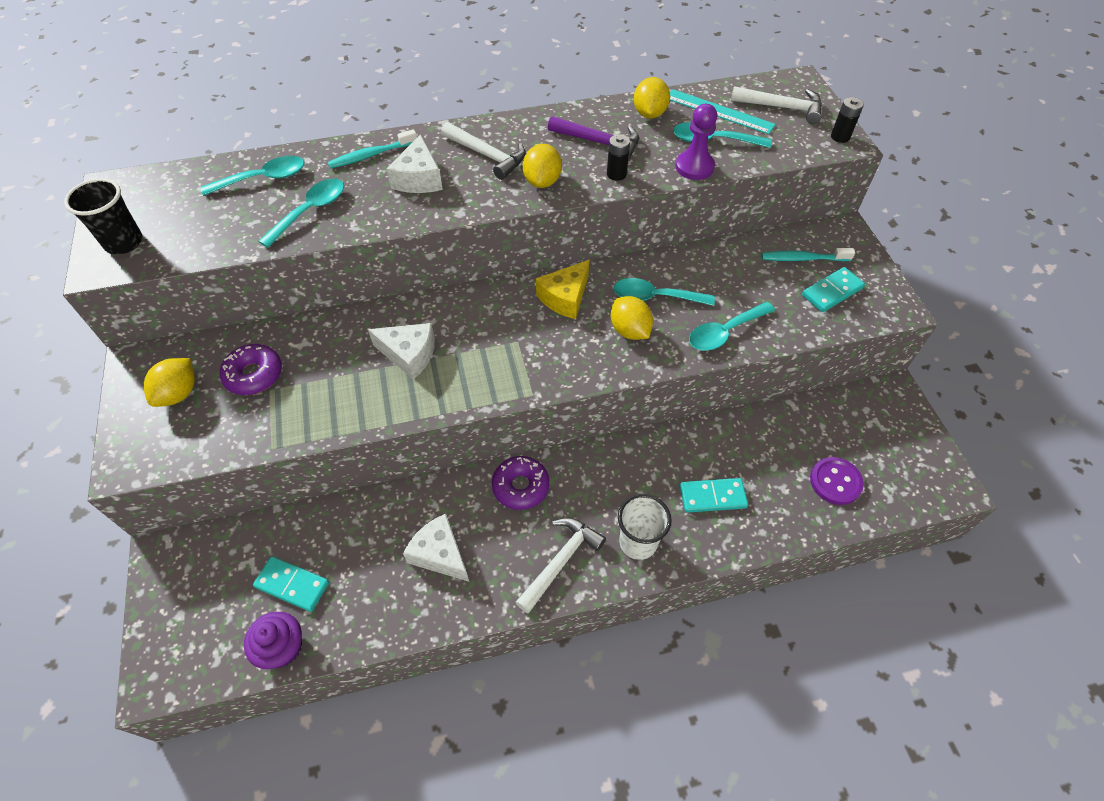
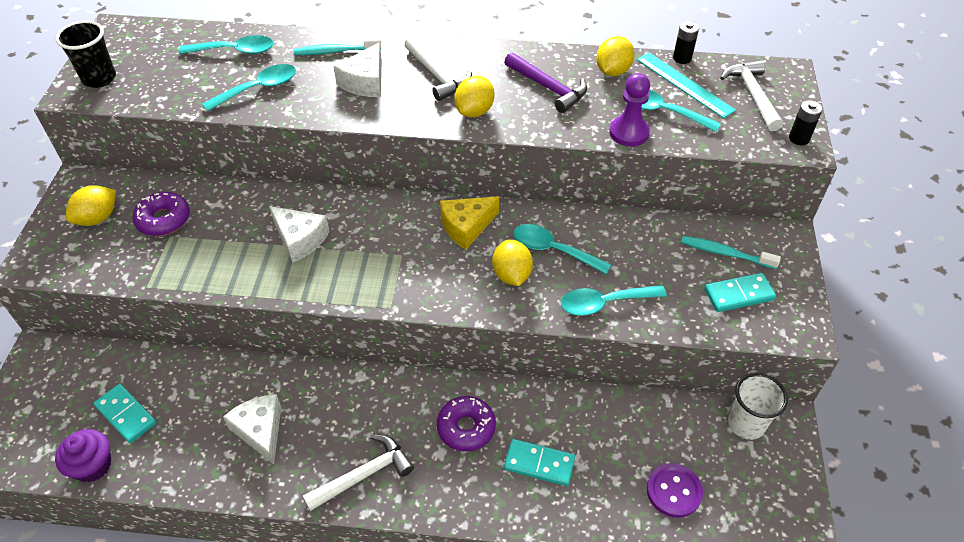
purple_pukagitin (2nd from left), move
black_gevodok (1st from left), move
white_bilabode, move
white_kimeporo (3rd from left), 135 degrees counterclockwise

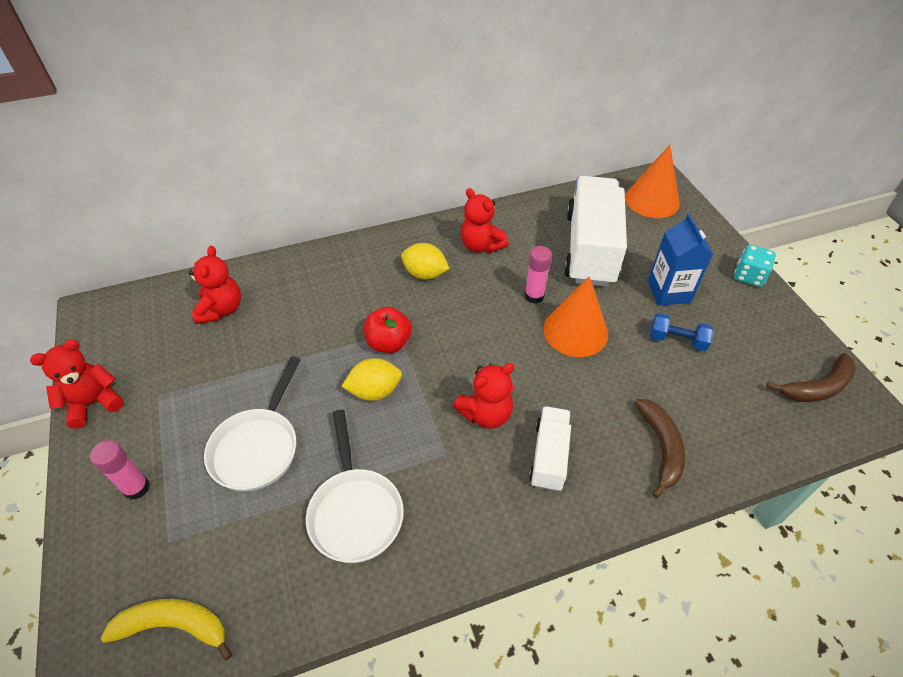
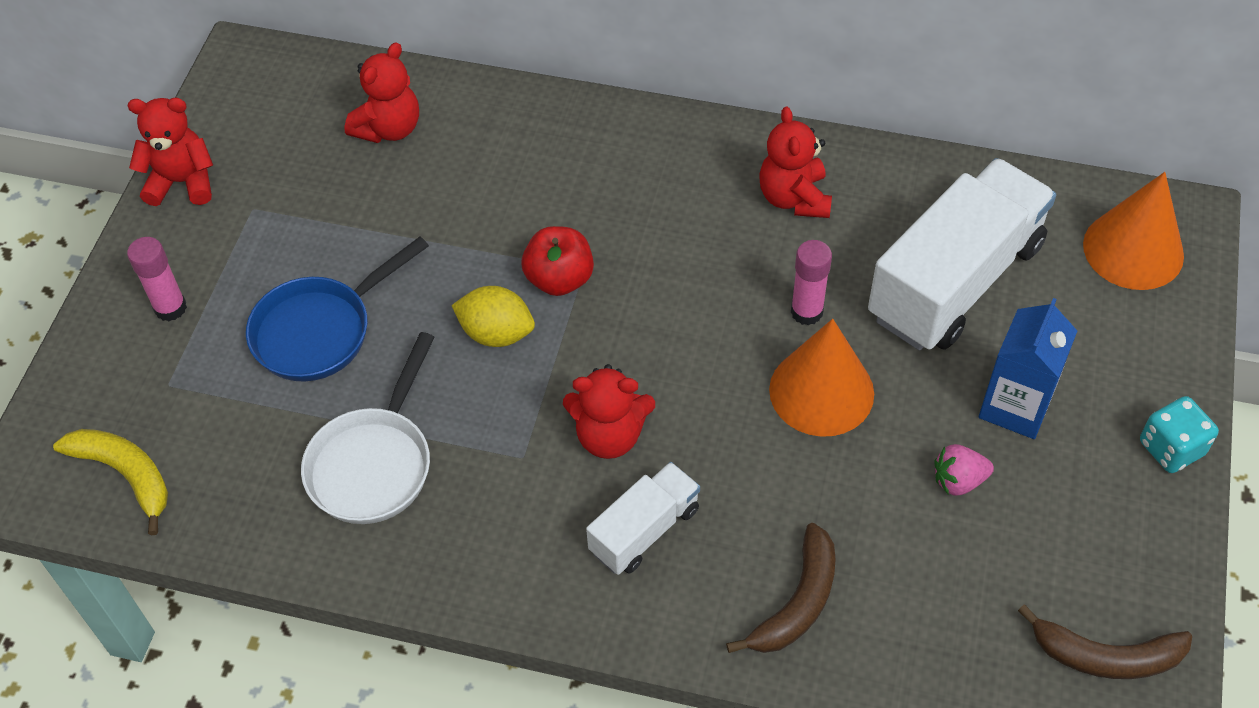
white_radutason (1st from left) → blue_radutason
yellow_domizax (2nd from left) → -
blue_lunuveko → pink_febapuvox

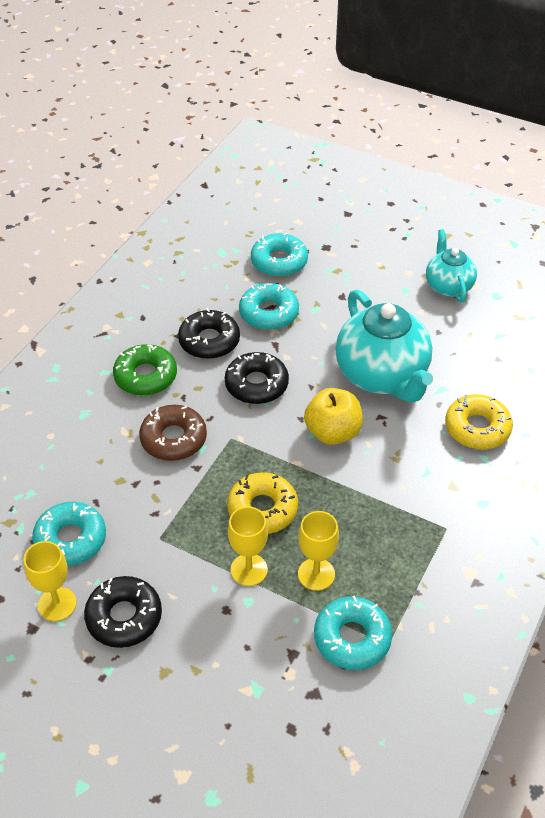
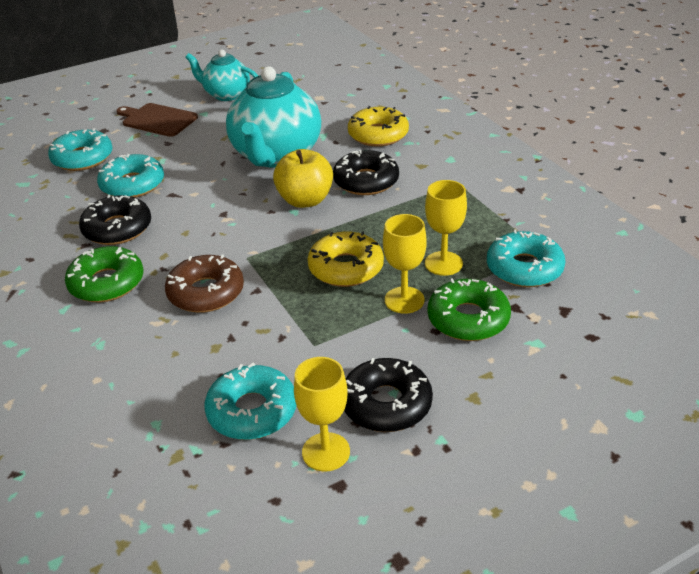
black_pukagitin (3rd from left in the first image) → black_pukagitin (2nd from left), move
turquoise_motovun (1st from left in the first image) → turquoise_motovun (2nd from left), 90 degrees clockwise
- → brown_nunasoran
- → green_pukagitin (2nd from left)

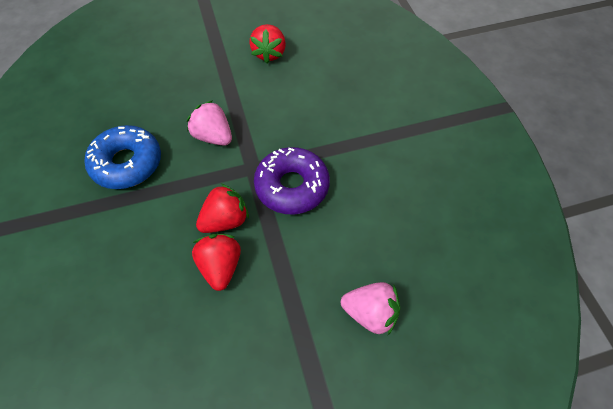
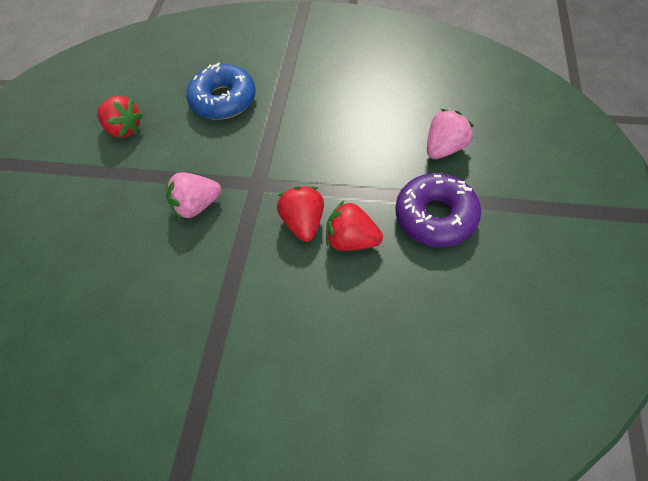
blue_pukagitin, move
purple_pukagitin, move

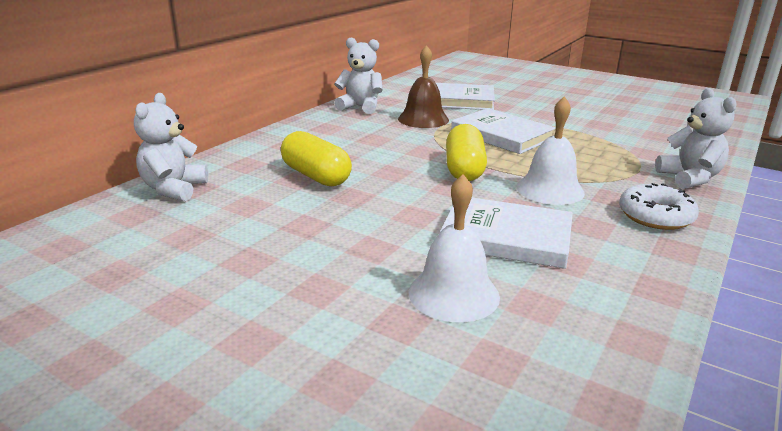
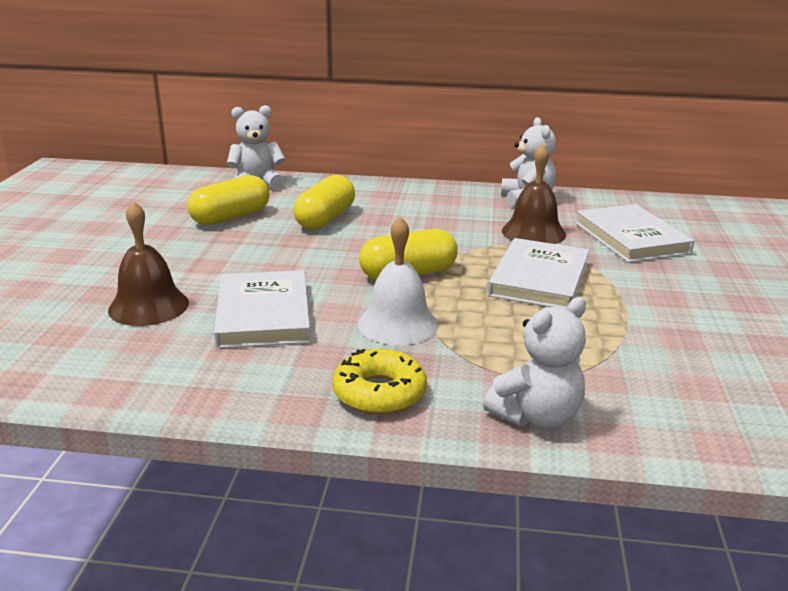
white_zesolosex (1st from left) → brown_zesolosex (1st from left)
white_pukagitin → yellow_pukagitin
- → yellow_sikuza (1st from left)

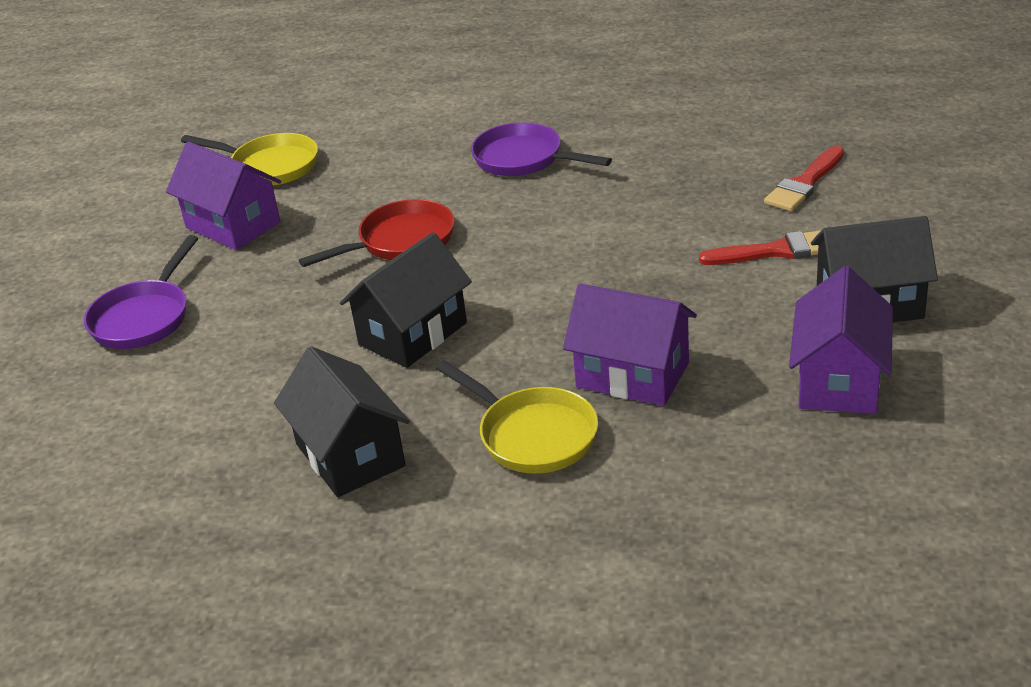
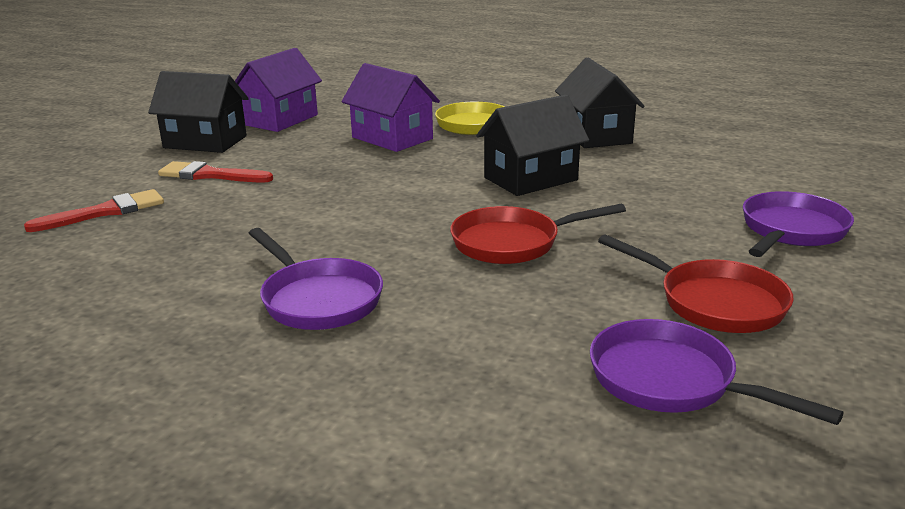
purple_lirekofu (1st from left) → red_radutason (2nd from left)
yellow_radutason (1st from left) → purple_radutason (2nd from left)

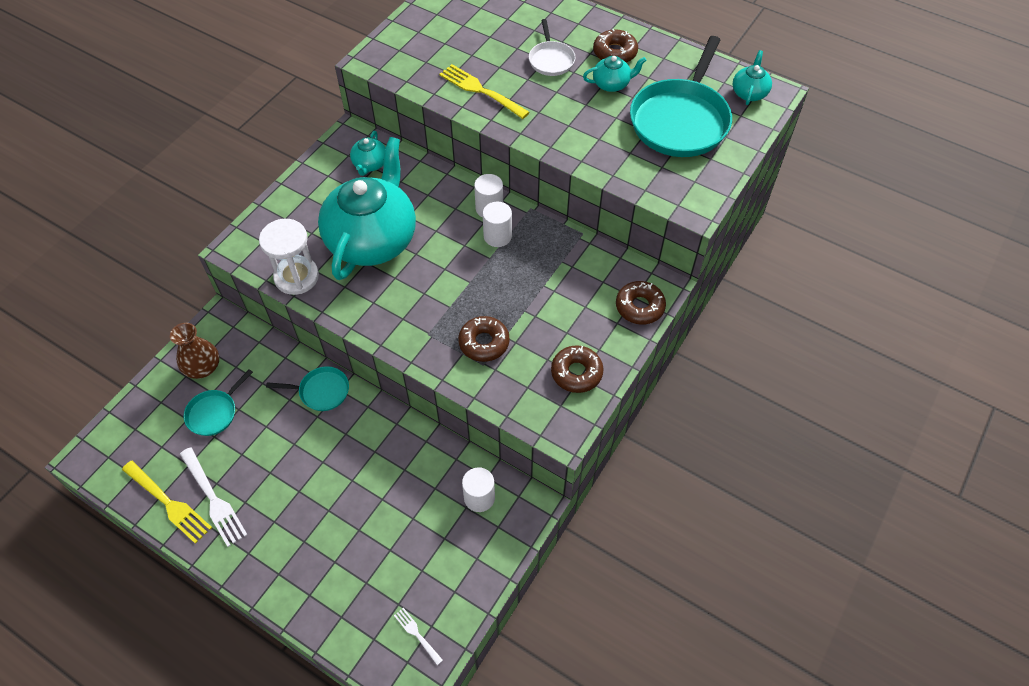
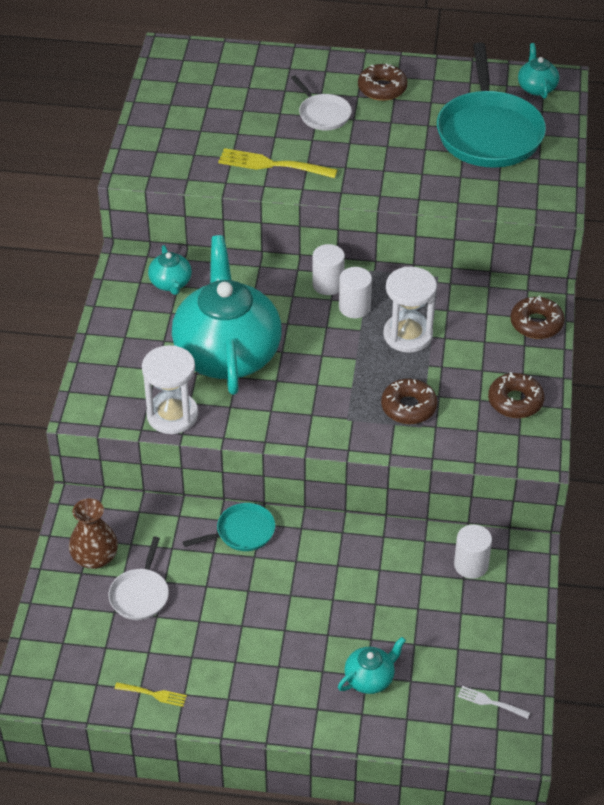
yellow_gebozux (1st from left), x0.52
white_gebozux (1st from left) → -
turquoise_radutason (1st from left) → white_radutason (1st from left)
turquoise_motovun (3rd from left), move
- → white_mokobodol (2nd from left)

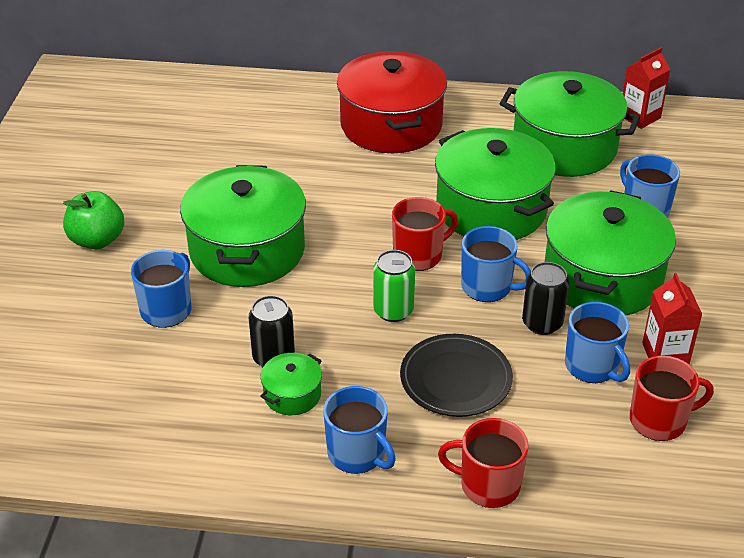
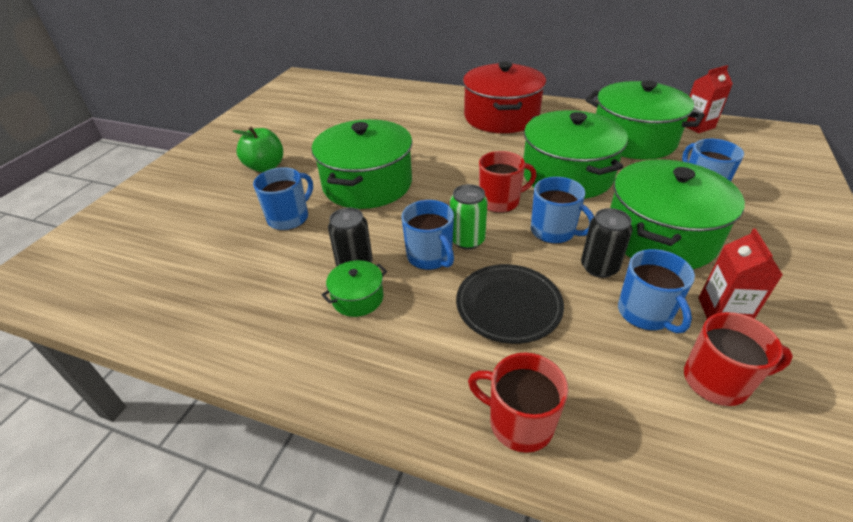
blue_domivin (2nd from left), move

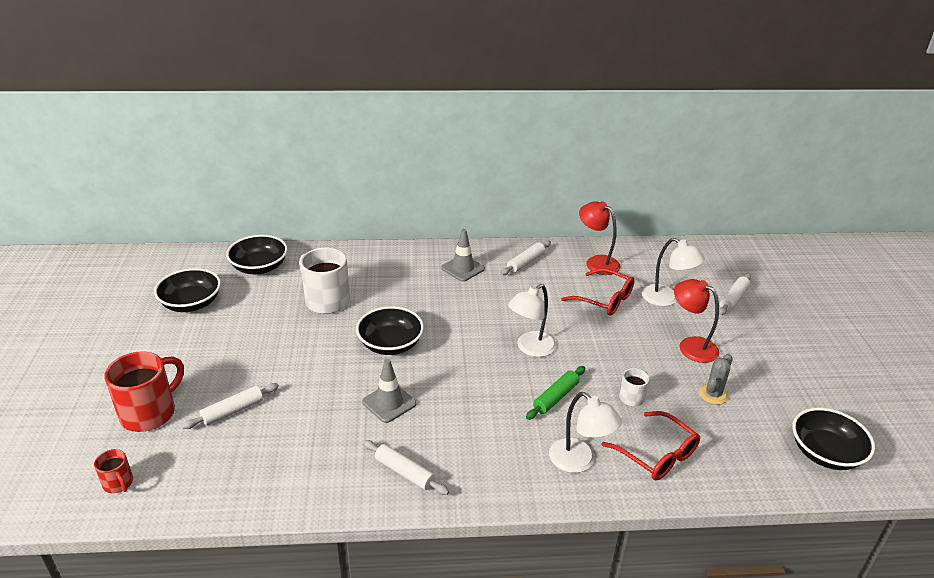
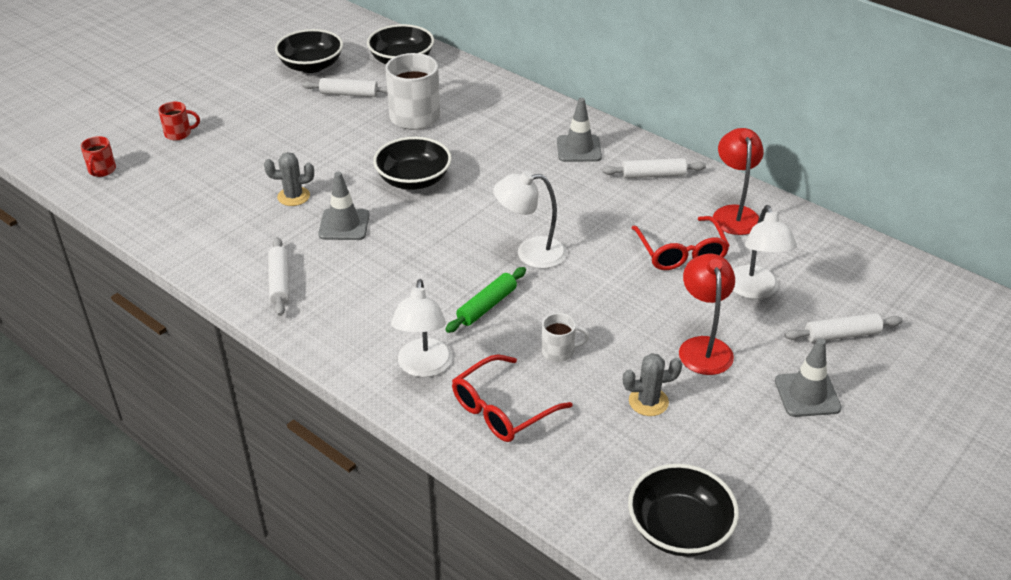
red_domivin (2nd from left), x0.50
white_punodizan (1st from left in the first image) → white_punodizan (2nd from left), move
green_punodizan, 45 degrees counterclockwise
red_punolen (2nd from left in the first image) → red_punolen (1st from left), 45 degrees clockwise
- → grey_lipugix (1st from left)
- → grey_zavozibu (3rd from left)

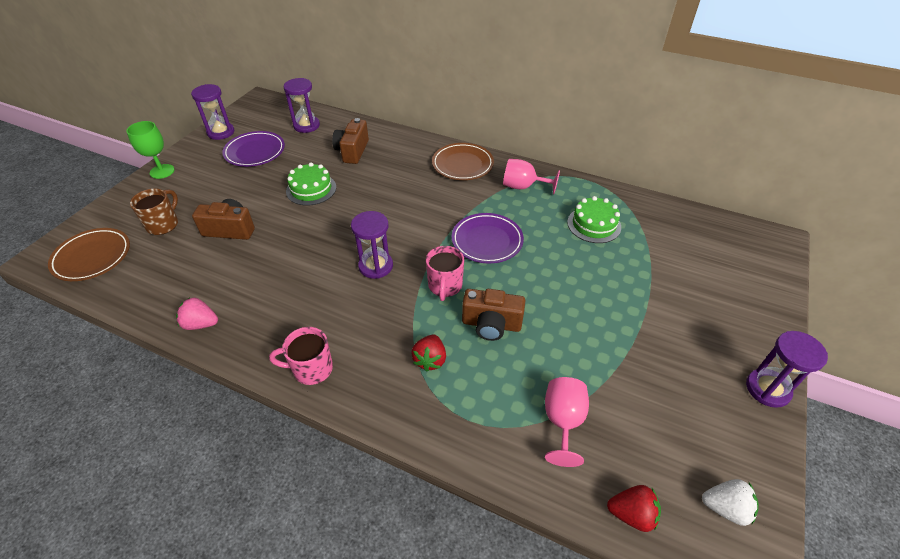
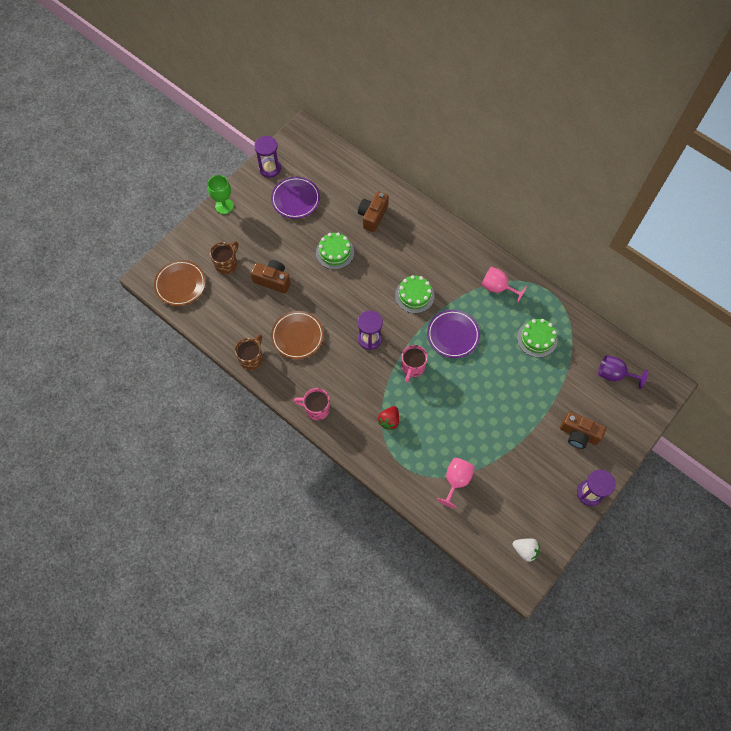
pink_febapuvox → brown_domivin (2nd from left)
purple_mokobodol (2nd from left) → -
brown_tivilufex (2nd from left), move
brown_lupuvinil (3rd from left), move
red_febapuvox (2nd from left) → -
- → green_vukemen (2nd from left)
- → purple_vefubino

